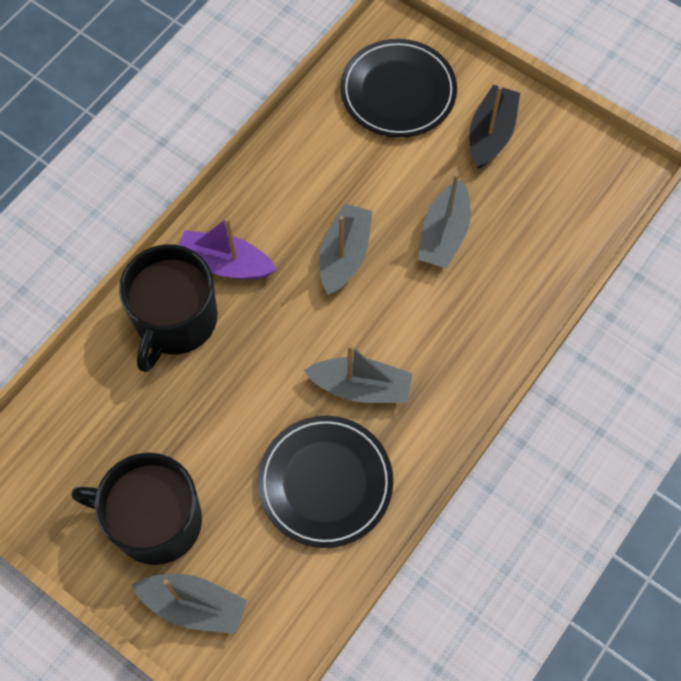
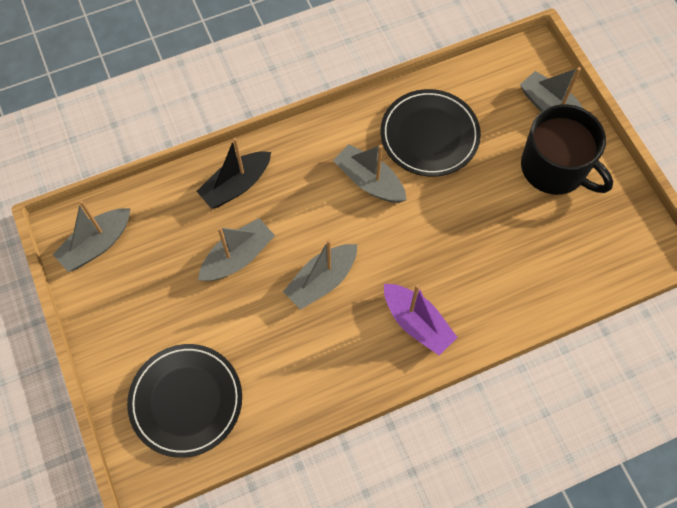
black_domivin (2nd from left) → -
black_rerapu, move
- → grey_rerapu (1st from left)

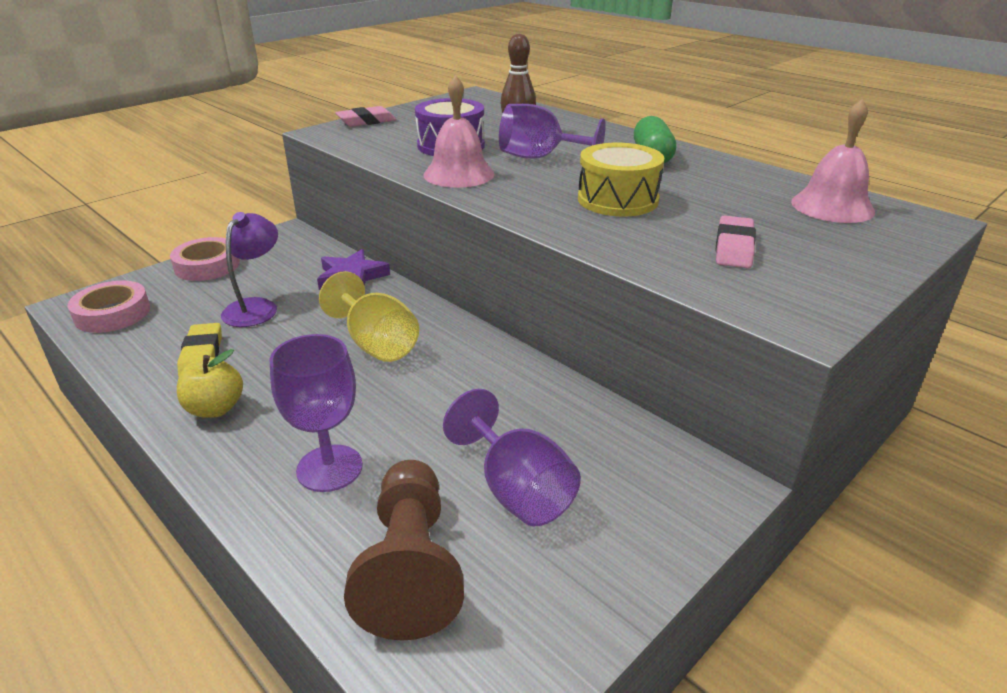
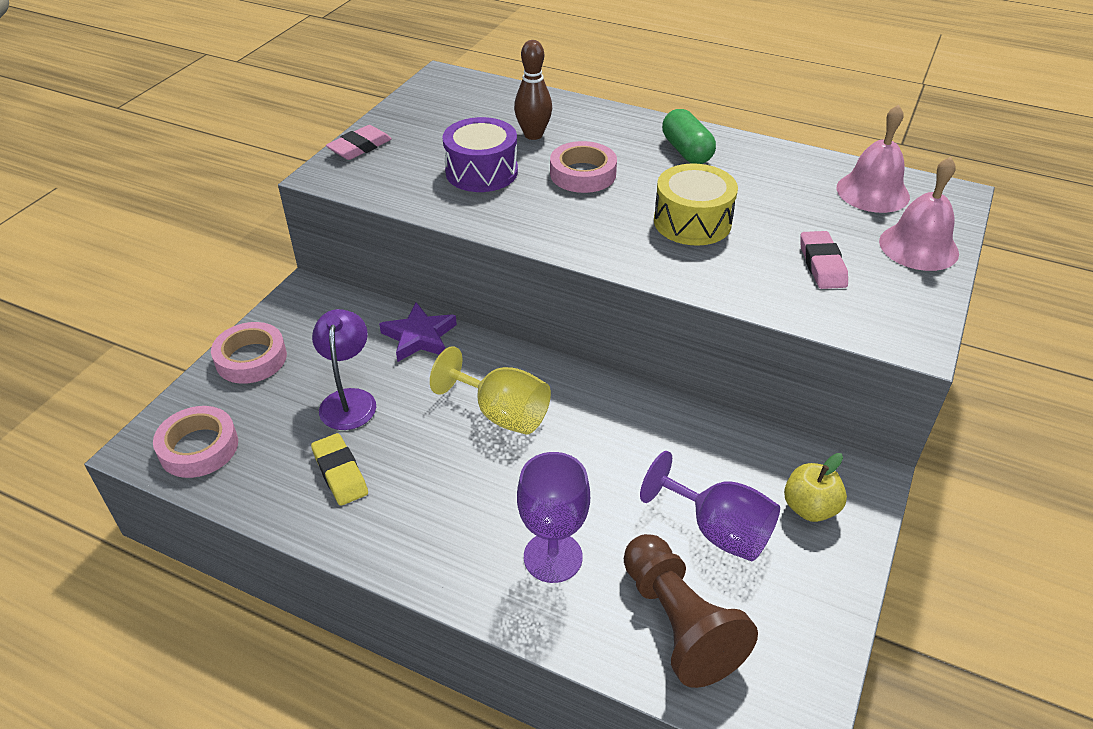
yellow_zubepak, move
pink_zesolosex (1st from left in the first image) → pink_zesolosex (2nd from left), move
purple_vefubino (3rd from left) → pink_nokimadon (3rd from left)

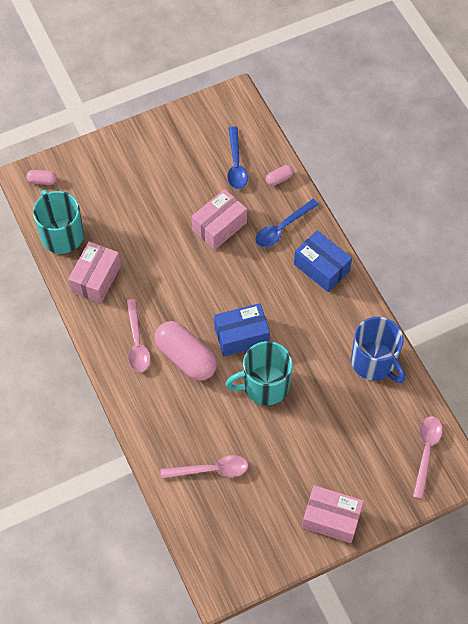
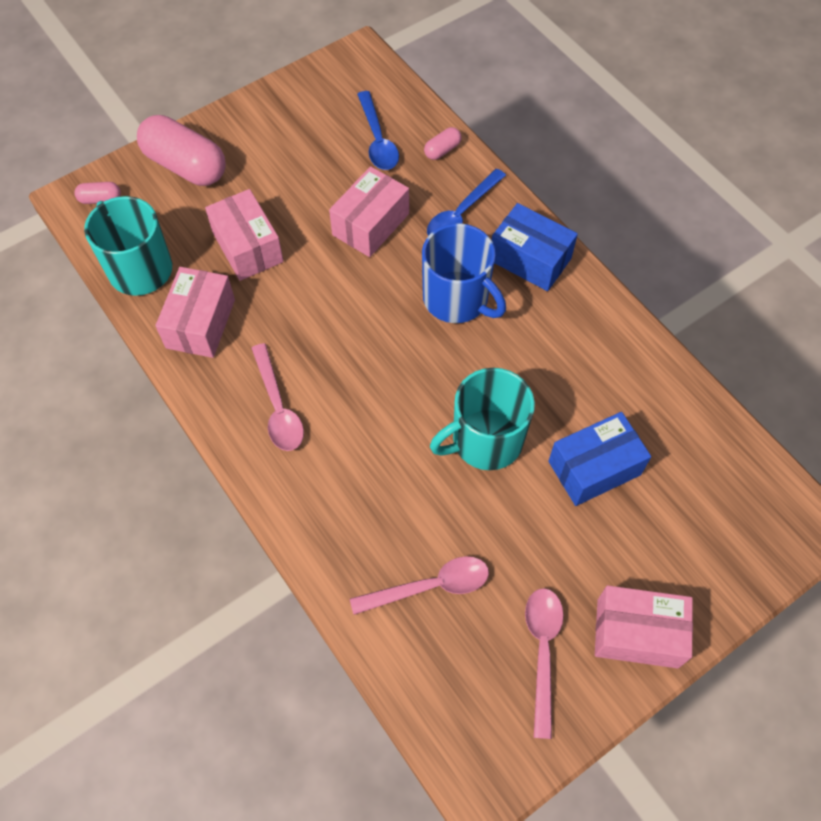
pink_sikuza (2nd from left), move
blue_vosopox (1st from left in the first image) → blue_vosopox (2nd from left), move
blue_domivin, move
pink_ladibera (3rd from left), move
- → pink_vosopox (2nd from left)

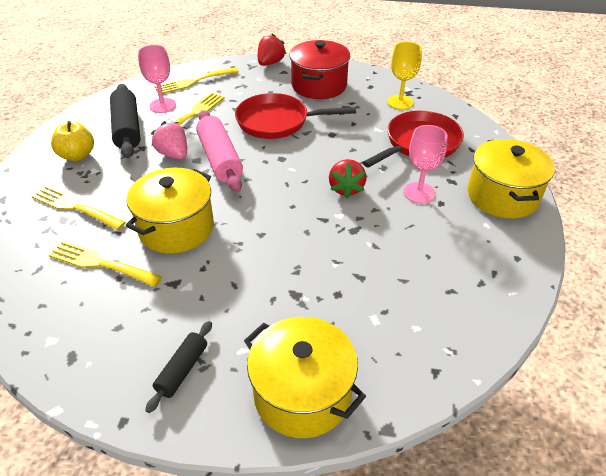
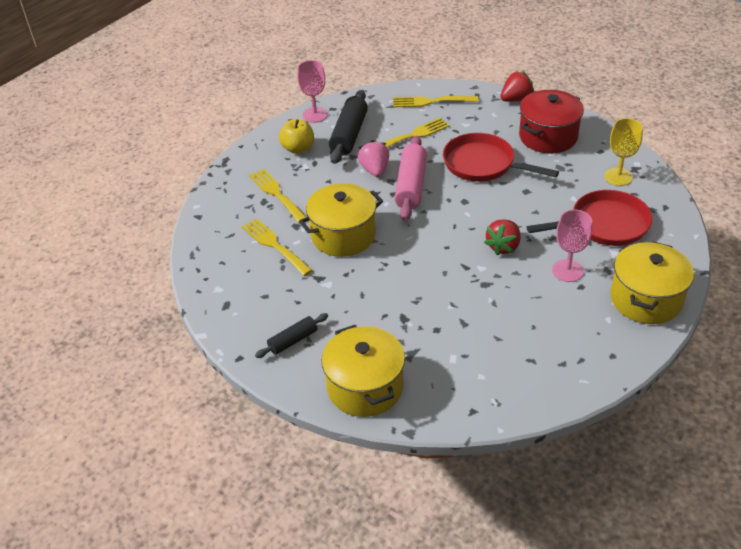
pink_vefubino (1st from left), move

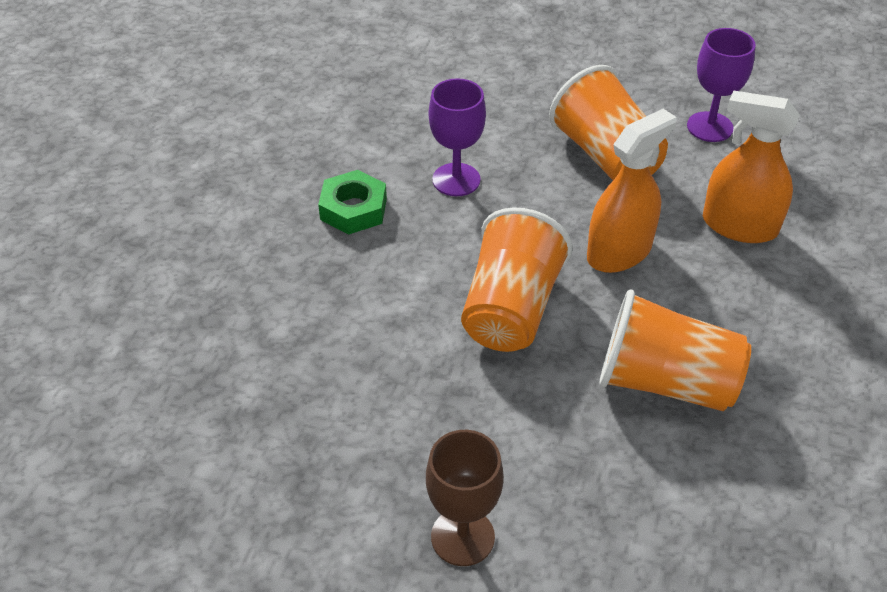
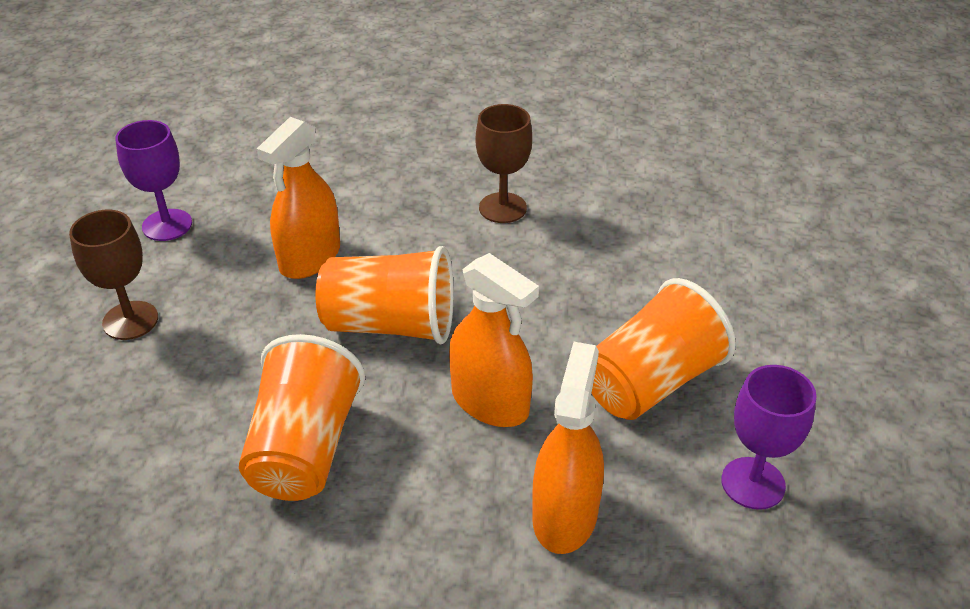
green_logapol → brown_vefubino (2nd from left)
purple_vefubino (1st from left), move
- → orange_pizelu (1st from left)

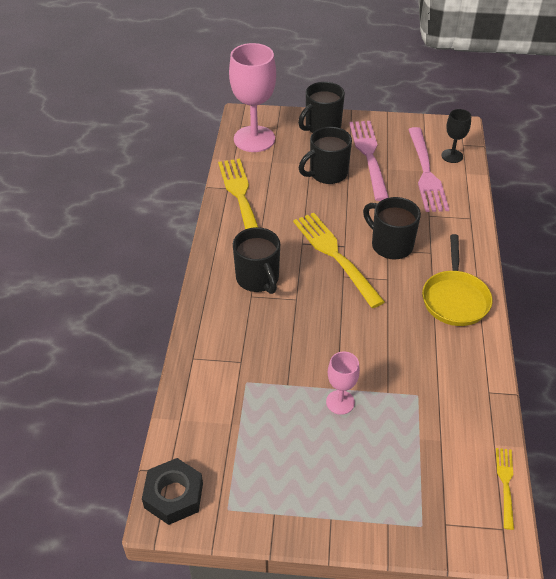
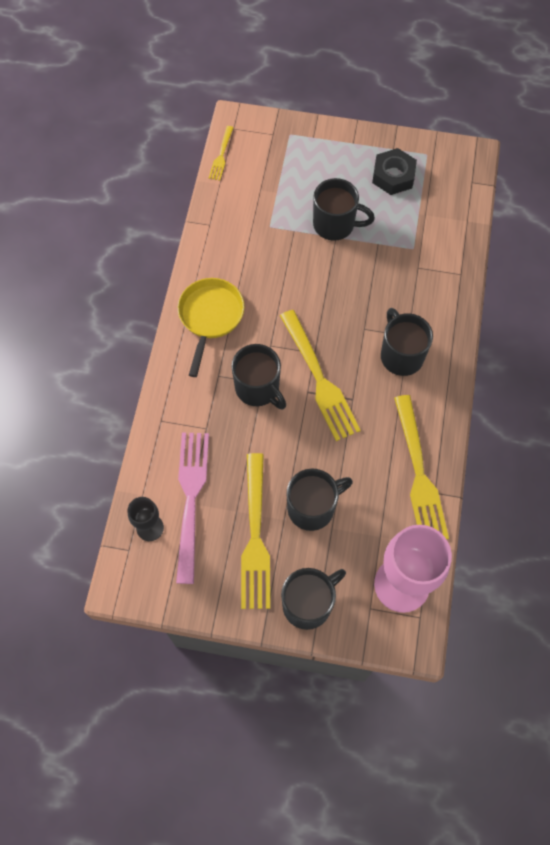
black_logapol, move
pink_vefubino (2nd from left) → black_domivin (4th from left)
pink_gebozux (1st from left) → yellow_gebozux (2nd from left)

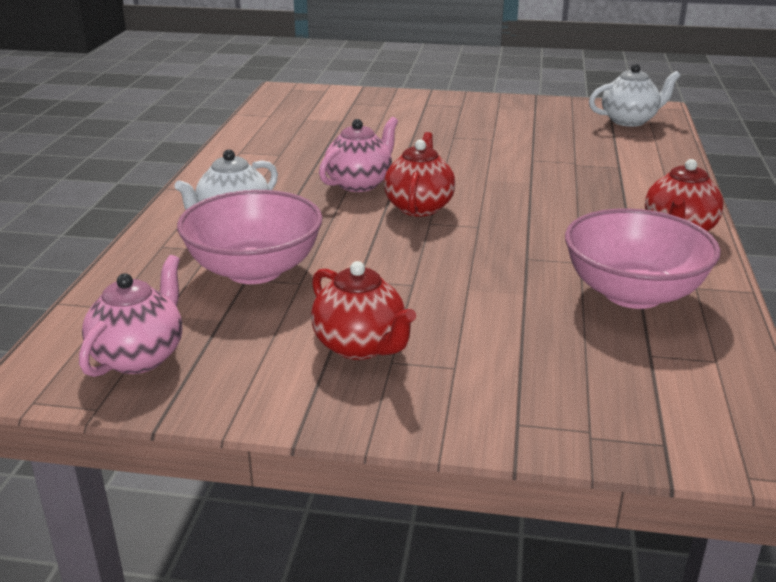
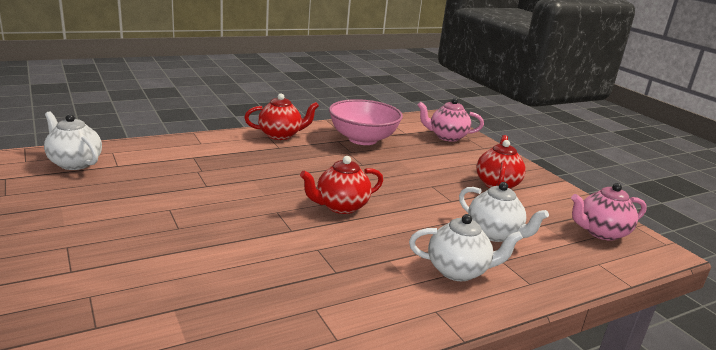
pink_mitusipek (1st from left) → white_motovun (3rd from left)
pink_motovun (2nd from left in the first image) → pink_motovun (1st from left), move

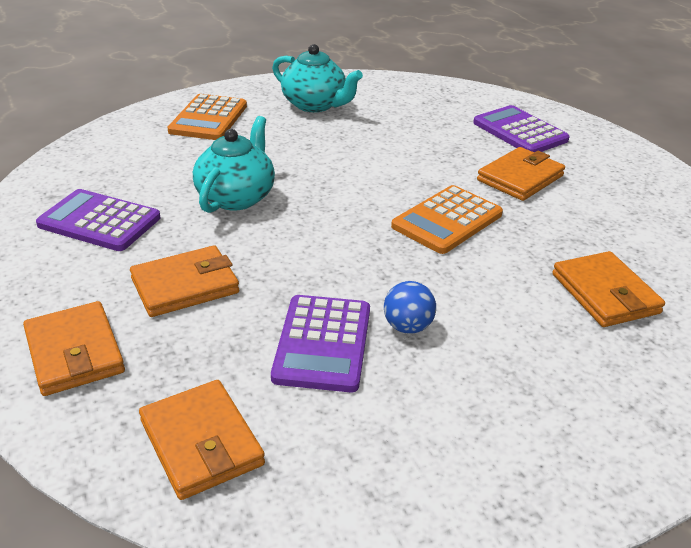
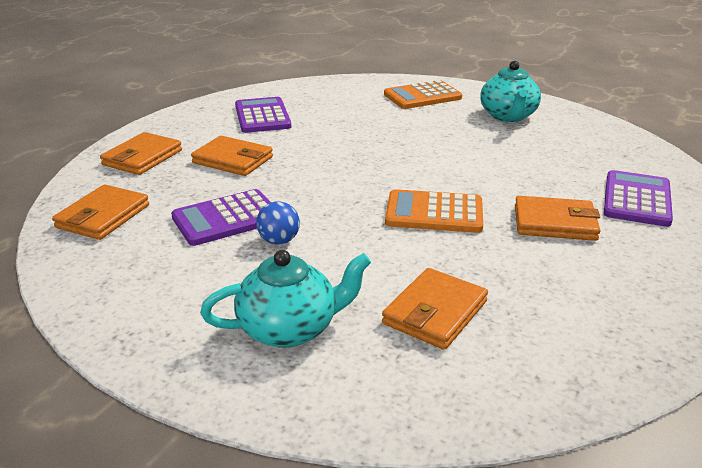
turquoise_motovun (1st from left), move

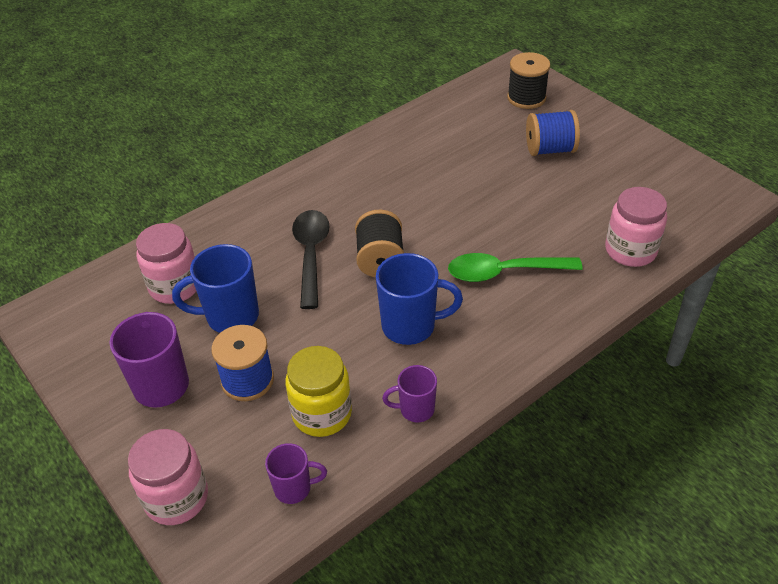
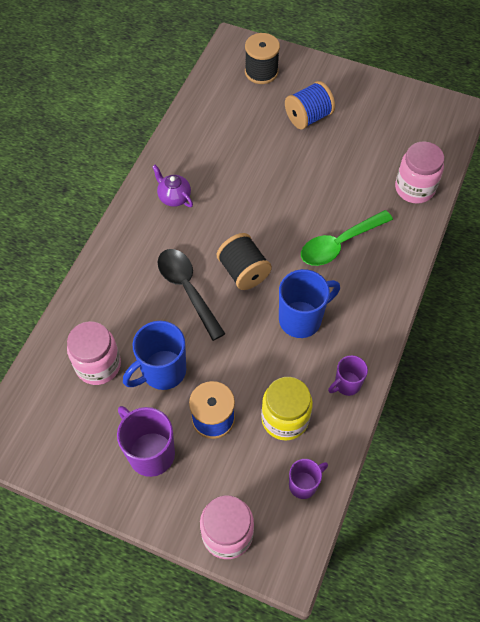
- → purple_motovun

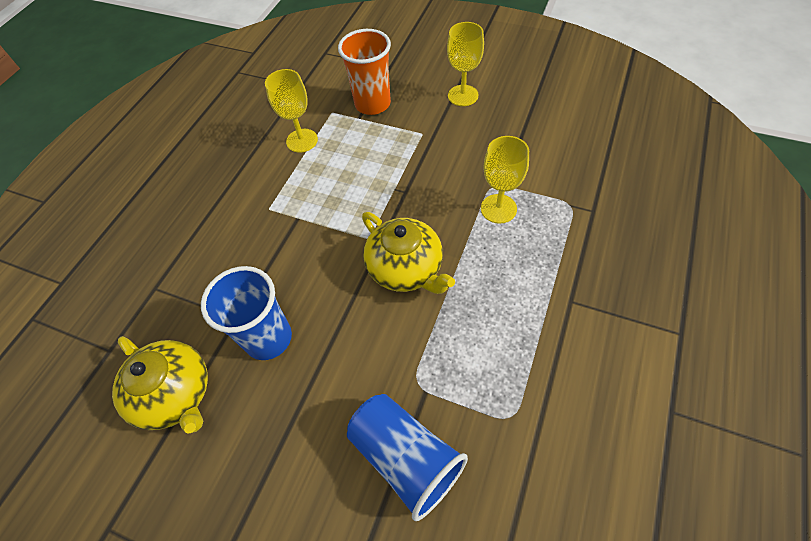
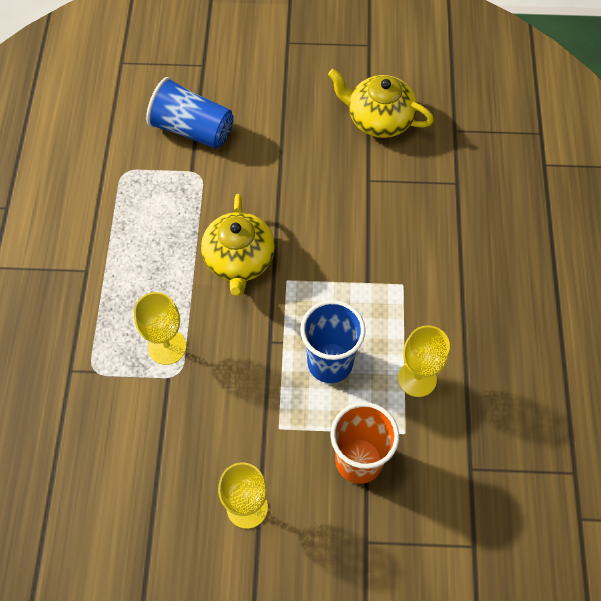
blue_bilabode (1st from left in the first image) → blue_bilabode (2nd from left), move
yellow_motovun (2nd from left in the first image) → yellow_motovun (1st from left), 120 degrees counterclockwise

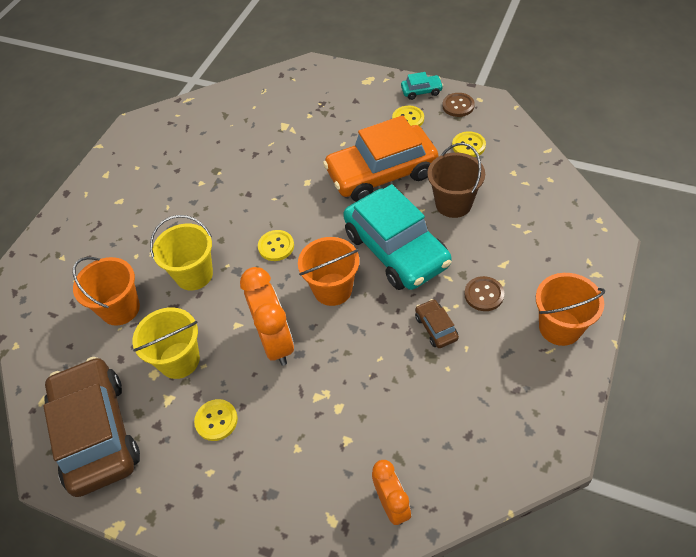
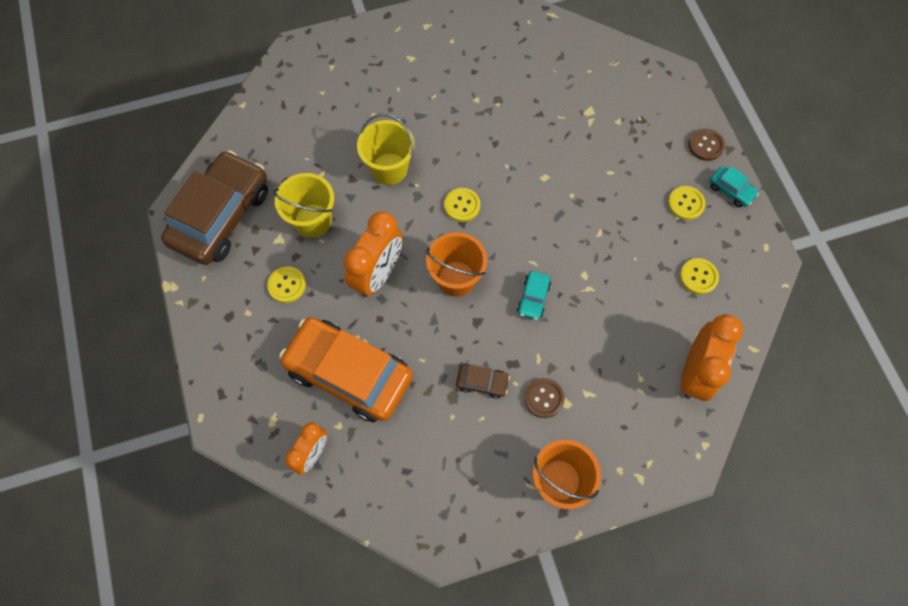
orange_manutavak (1st from left) → -
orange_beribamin, move
turquoise_beribamin (1st from left), x0.41
brown_beribamin (2nd from left), 75 degrees clockwise
brown_manutavak → -
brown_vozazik (1st from left in the first image) → brown_vozazik (2nd from left), move
- → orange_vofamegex (3rd from left)

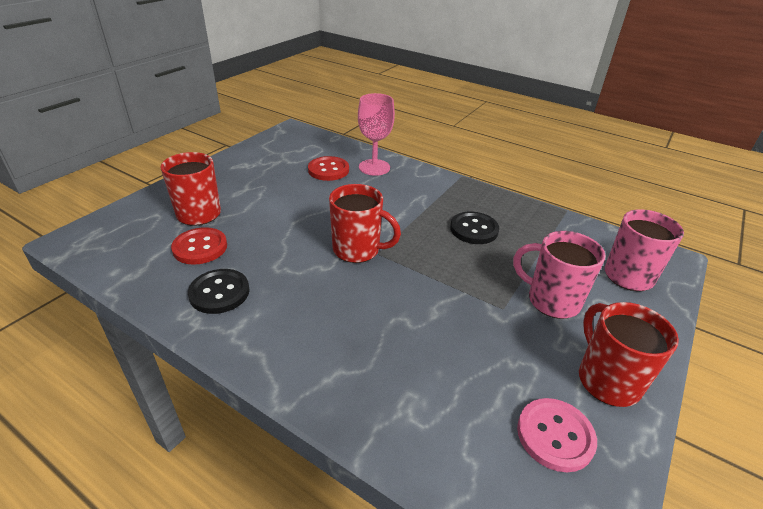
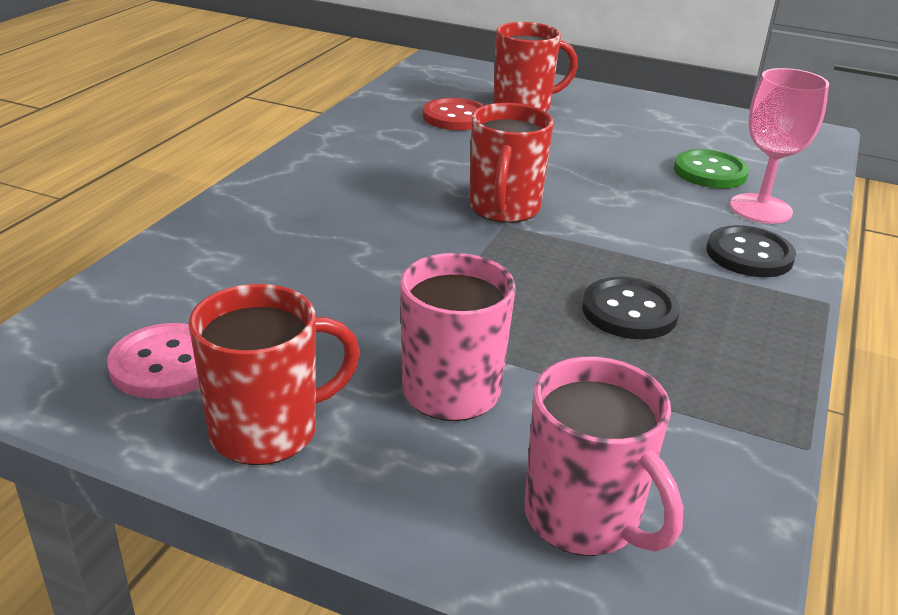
black_vozazik (1st from left in the first image) → black_vozazik (2nd from left), move
red_vozazik (2nd from left) → green_vozazik

